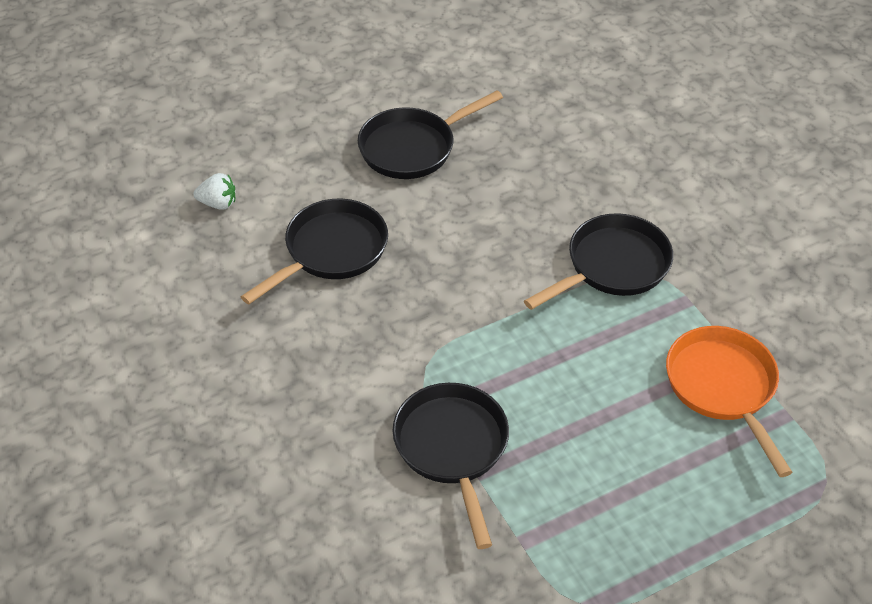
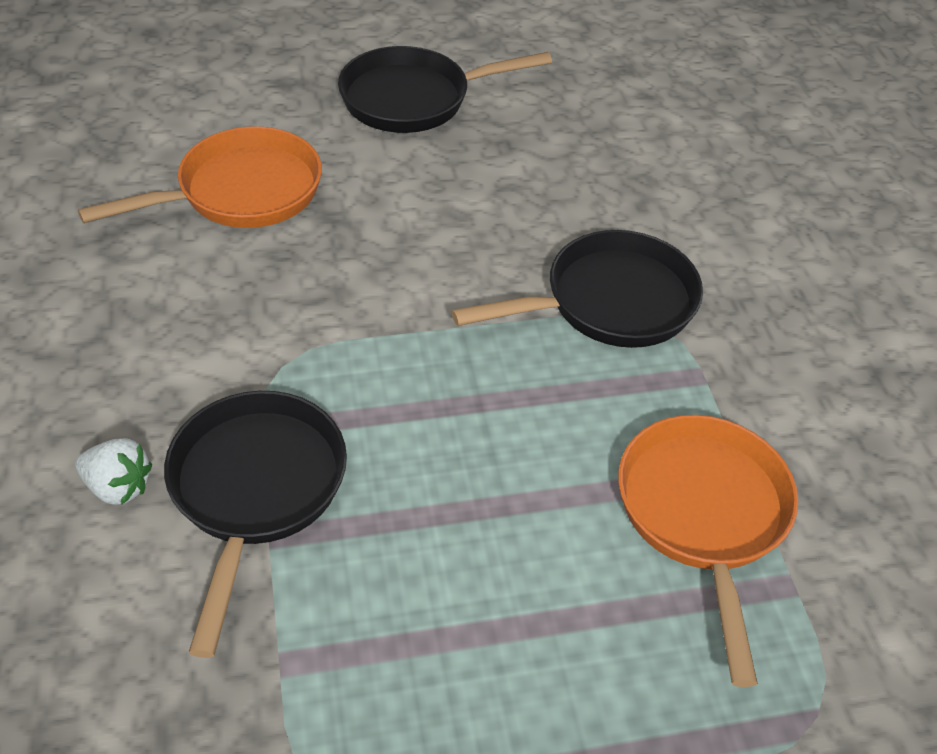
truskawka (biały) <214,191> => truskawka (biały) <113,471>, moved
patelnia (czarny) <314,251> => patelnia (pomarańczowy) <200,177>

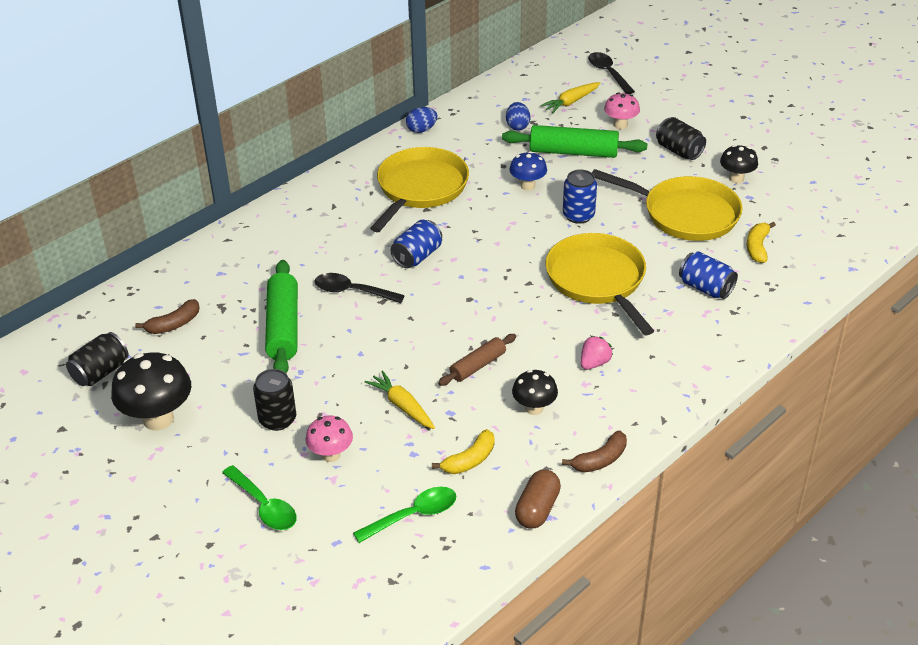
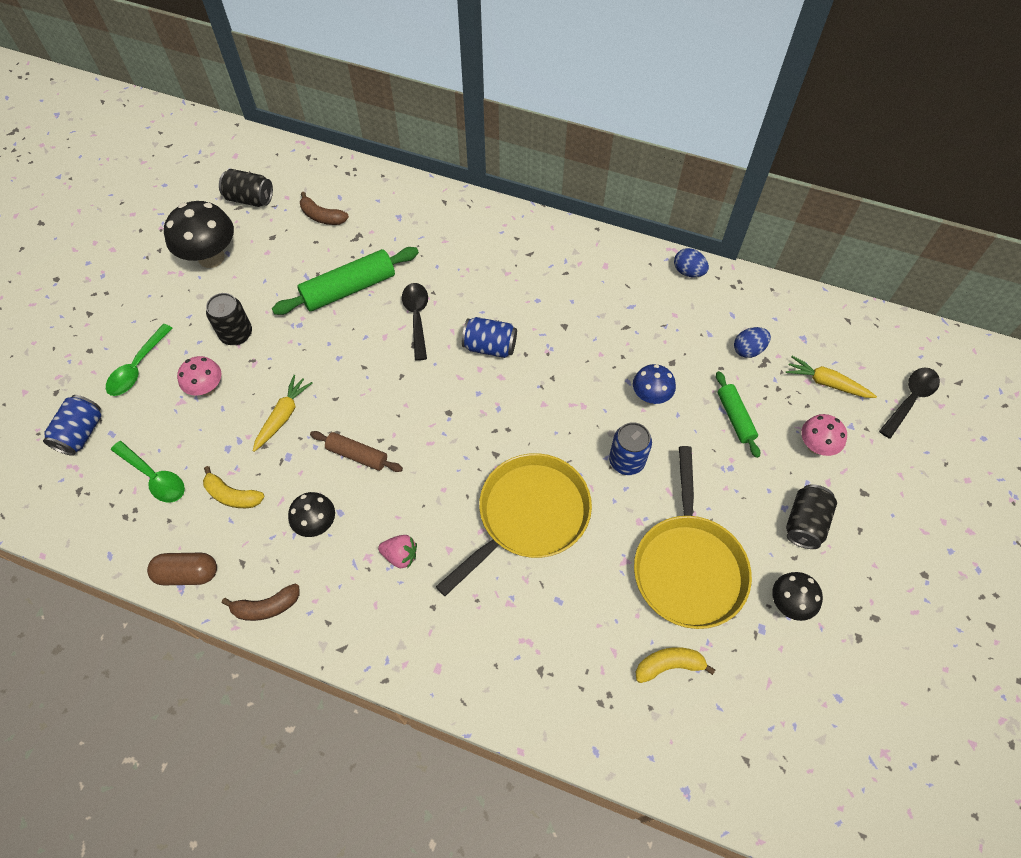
patelnia (żółty) <419,189> => nothing
wałek do ciasta (zielony) <574,141> => wałek do ciasta (zielony) <738,414>, x0.59
banan (brązowy) <594,451> => banan (brązowy) <261,602>, 45 degrees counterclockwise
puszka (niebieski) <708,275> => puszka (niebieski) <72,425>, moved

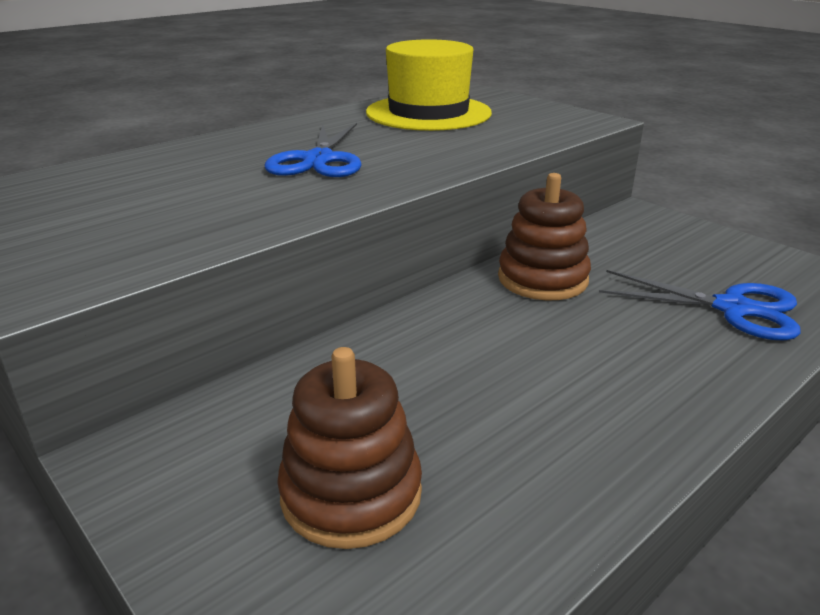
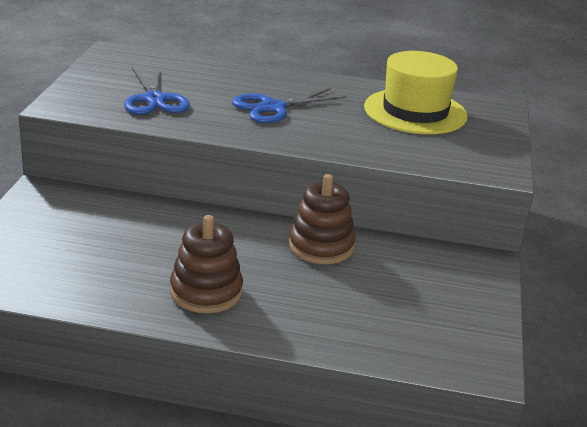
zabawka nakładanka (brązowy) <349,448> => zabawka nakładanka (brązowy) <206,264>, moved
nożyczki (niebieski) <700,305> => nożyczki (niebieski) <157,90>, moved

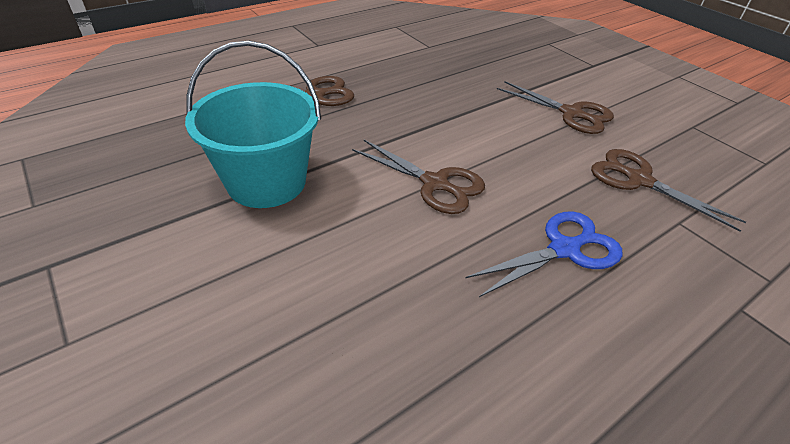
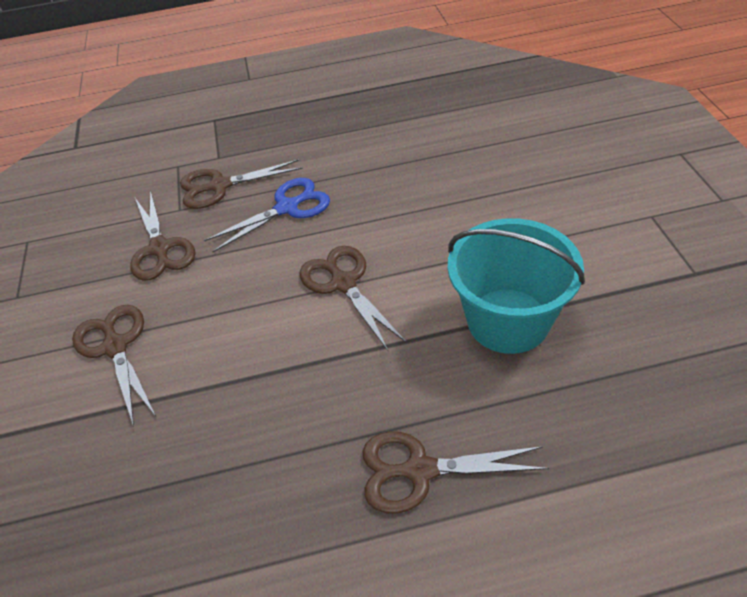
nożyczki (niebieski) <544,254> => nożyczki (niebieski) <267,215>, 150 degrees clockwise
nothing => nożyczki (brązowy) <241,184>

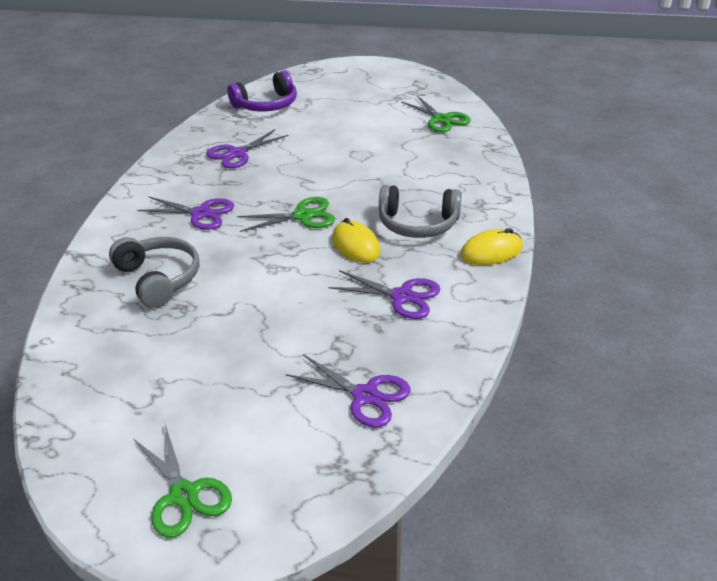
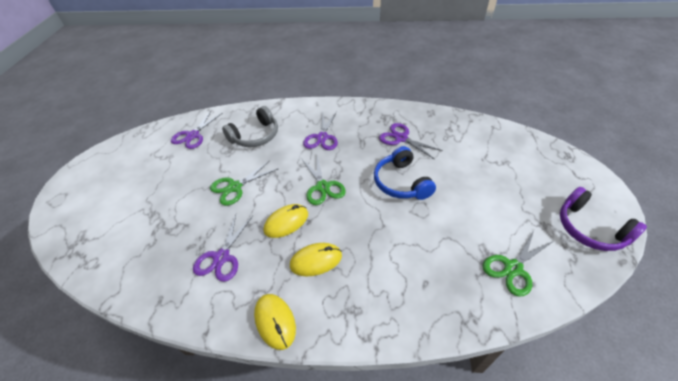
nożyczki (zielony) <183,481> => nożyczki (zielony) <244,183>, moved
słuchawki (fioletowy) <262,91> => słuchawki (fioletowy) <603,219>, moved
nożyczki (fioletowy) <348,391> => nożyczki (fioletowy) <196,130>, moved
słuchawki (szary) <420,211> => myszka (żółty) <316,259>
nothing => słuchawki (niebieski) <405,173>

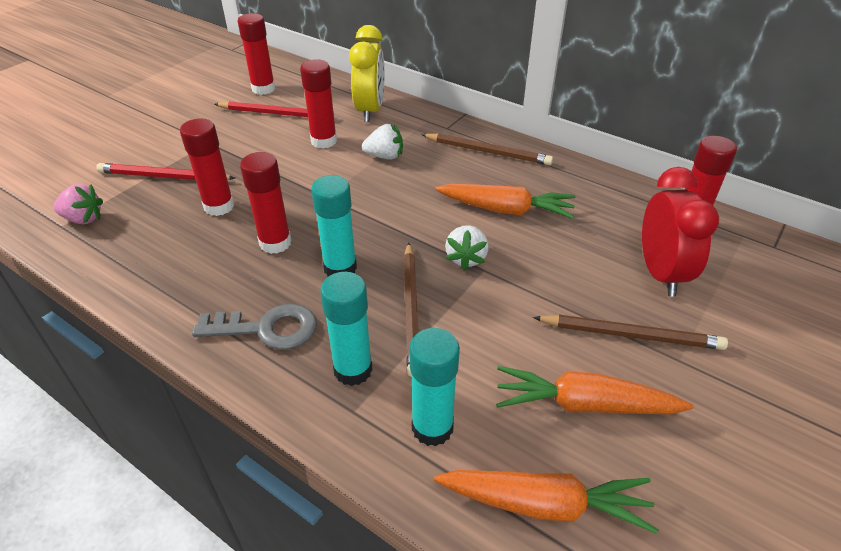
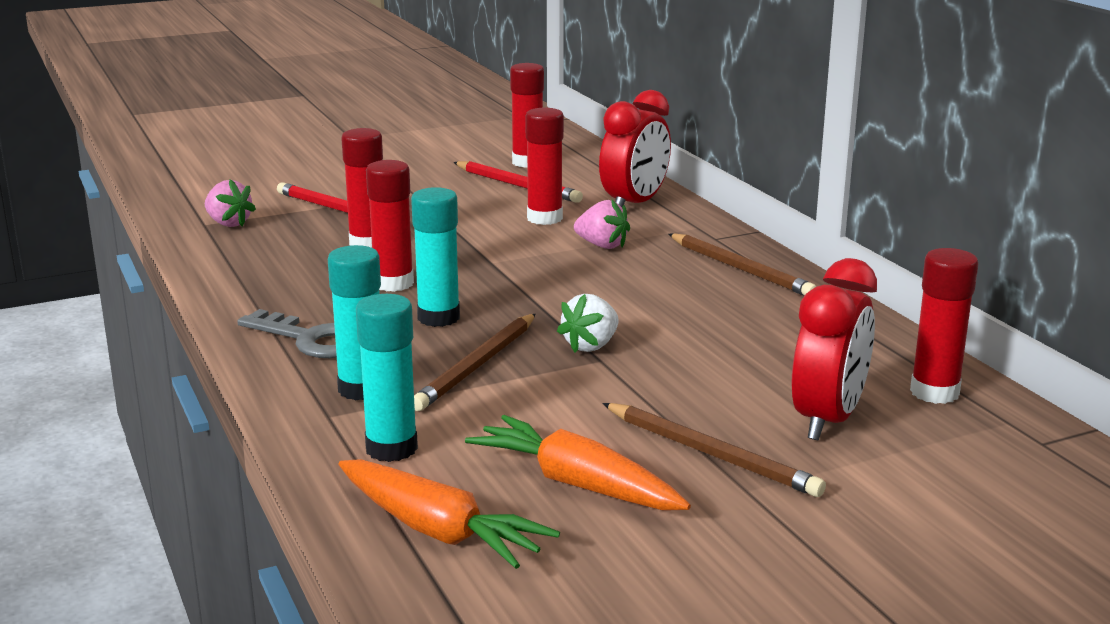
budzik (żółty) <366,73> => budzik (czerwony) <635,148>
truskawka (biały) <382,142> => truskawka (różowy) <602,224>
marchewka (pomarańczowy) <505,201> => nothing

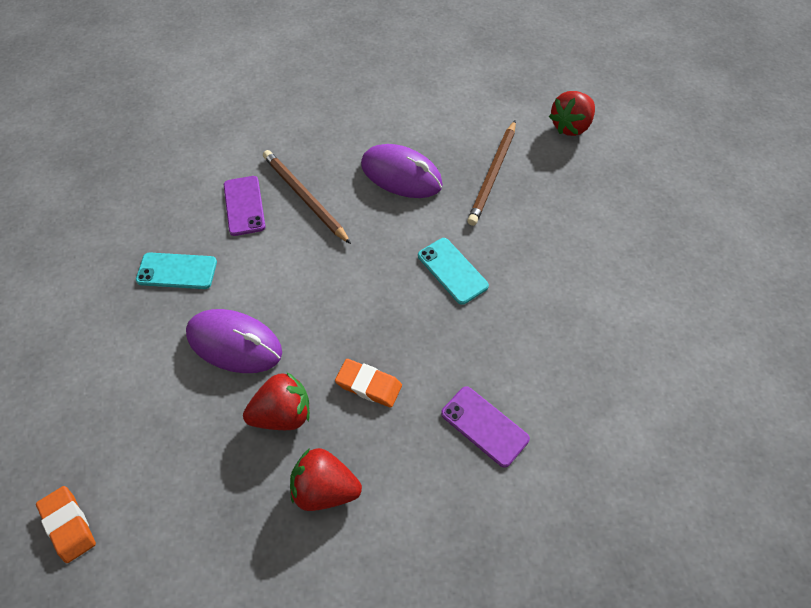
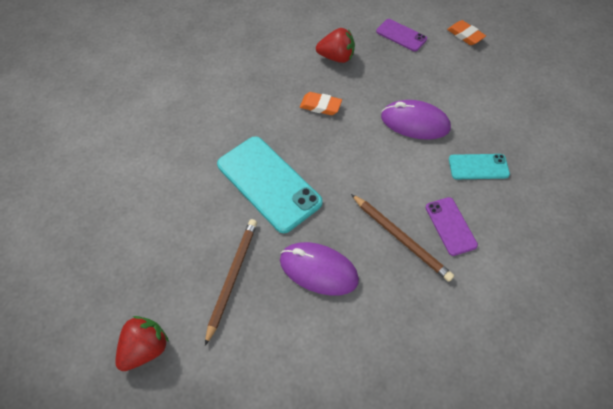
truskawka (czerwony) <276,401> => nothing
telefon (turkusowy) <453,271> => telefon (turkusowy) <270,184>, x1.89
telefon (fioletowy) <485,427> => telefon (fioletowy) <401,35>, moved

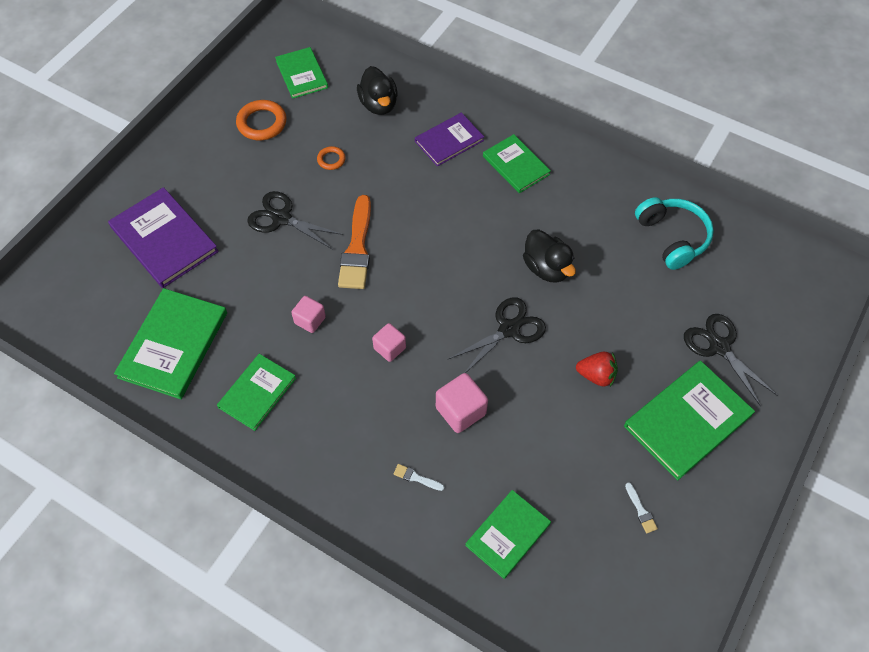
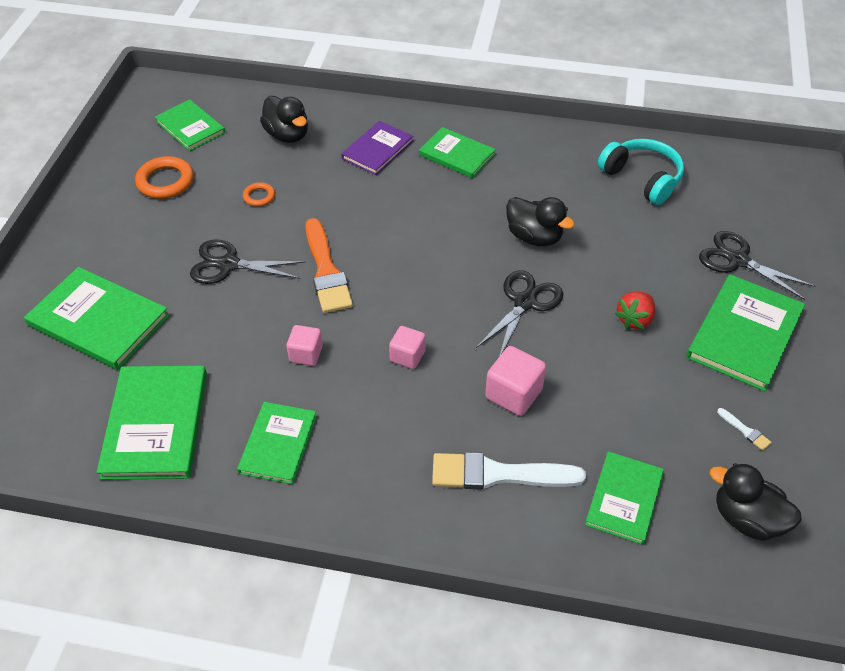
książka (fioletowy) <163,237> => książka (zielony) <96,318>
pędzel (biały) <418,477> => pędzel (biały) <509,471>, x2.45
truskawka (czerwony) <597,369> => truskawka (czerwony) <634,310>, 135 degrees clockwise
nothing => kaczka (czarny) <756,502>

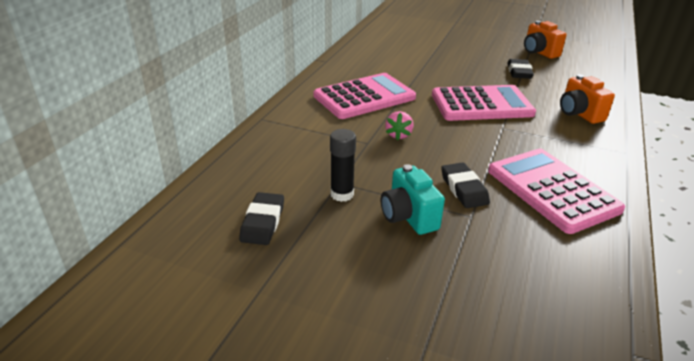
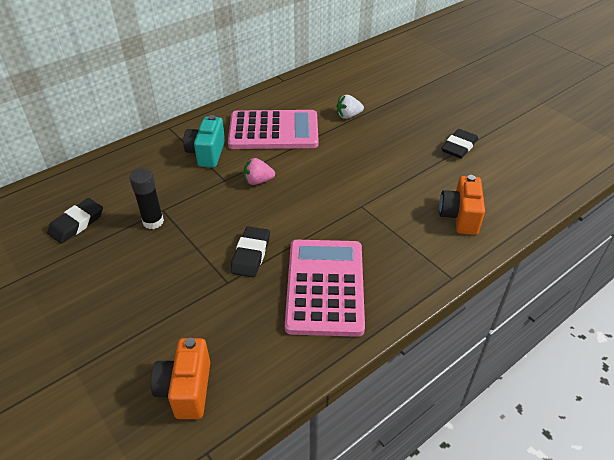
aparat fotograficzny (turkusowy) <413,199> => aparat fotograficzny (turkusowy) <204,141>, moved
truskawka (różowy) <399,126> => truskawka (różowy) <259,171>, 45 degrees clockwise
kalkulator (różowy) <484,103> => nothing
aparat fotograficzny (pomarańczowy) <545,40> => aparat fotograficzny (pomarańczowy) <180,378>, moved
nothing => truskawka (biały) <350,107>

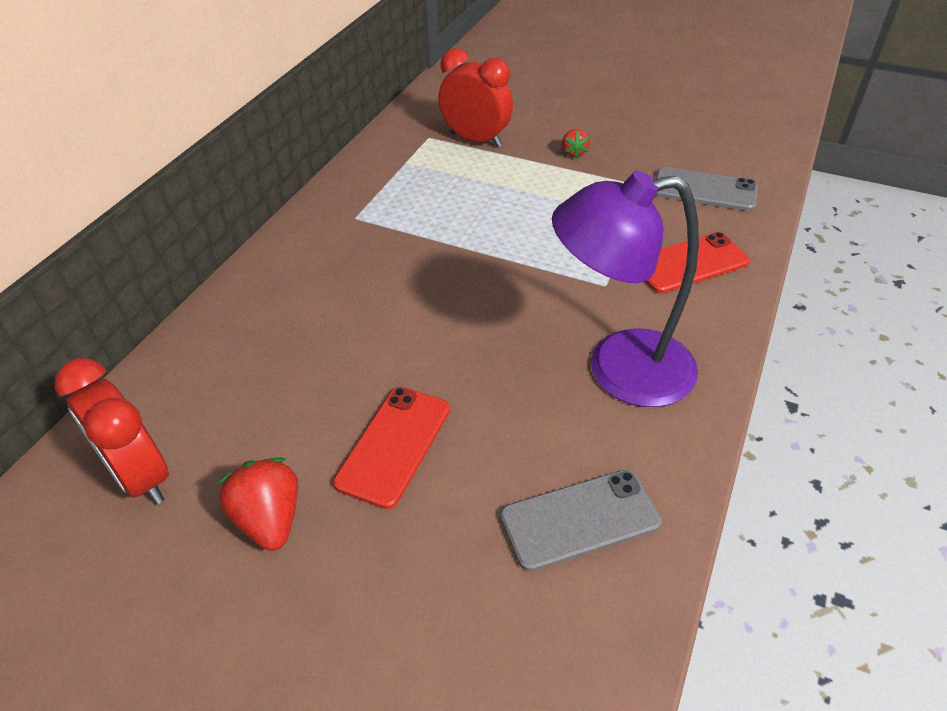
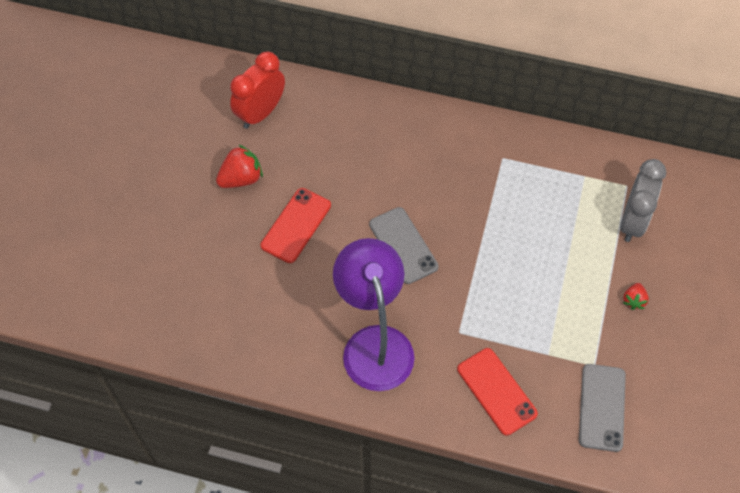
telefon (czerwony) <391,448> => telefon (czerwony) <296,225>, 75 degrees counterclockwise
budzik (czerwony) <475,97> => budzik (szary) <643,200>
telefon (szary) <581,520> => telefon (szary) <404,245>, moved
truskawka (czerwony) <576,143> => truskawka (czerwony) <636,296>, 60 degrees counterclockwise

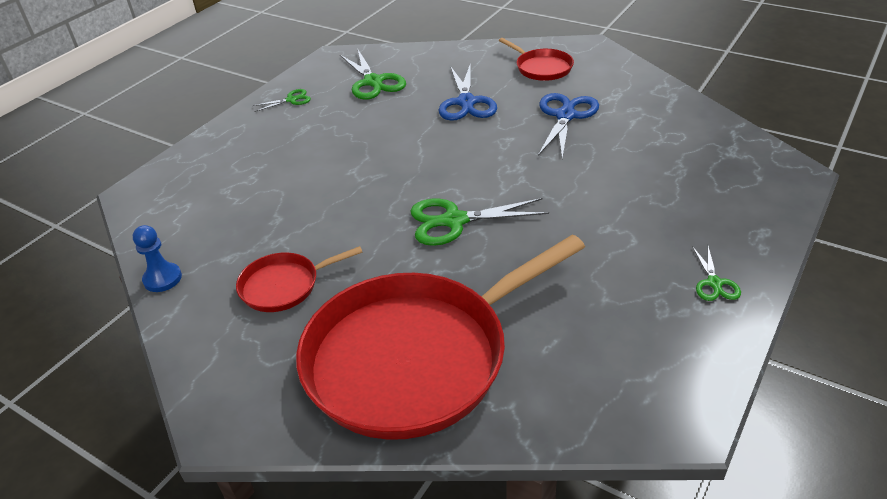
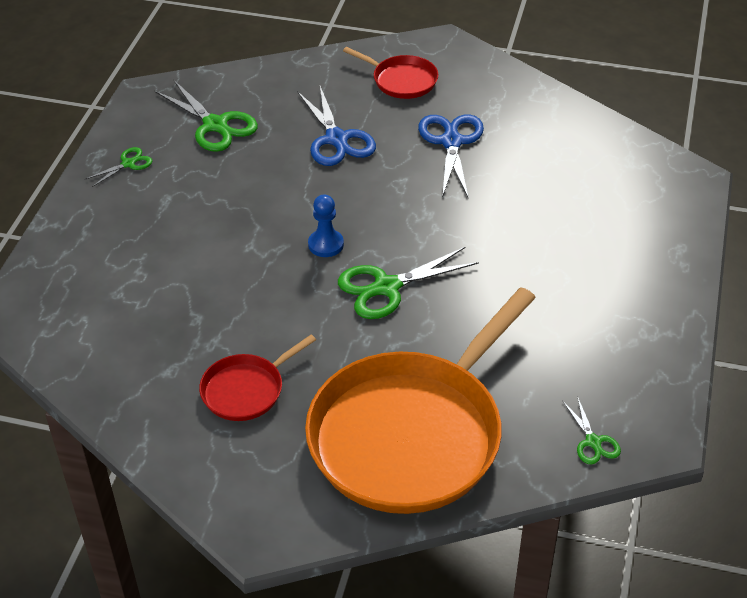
pionek (niebieski) <157,258> => pionek (niebieski) <326,225>, moved
patelnia (czerwony) <440,337> => patelnia (pomarańczowy) <420,400>
nożyczki (zielony) <716,273> => nożyczki (zielony) <592,430>, moved

